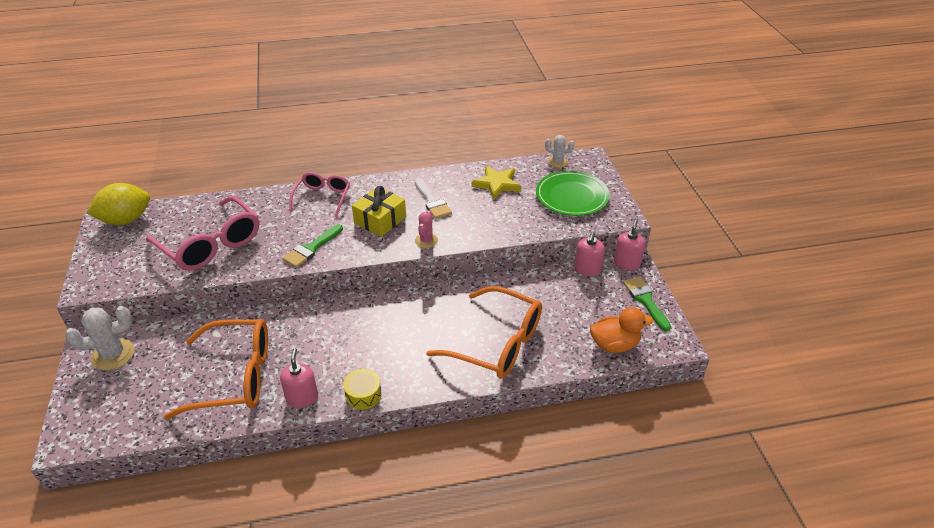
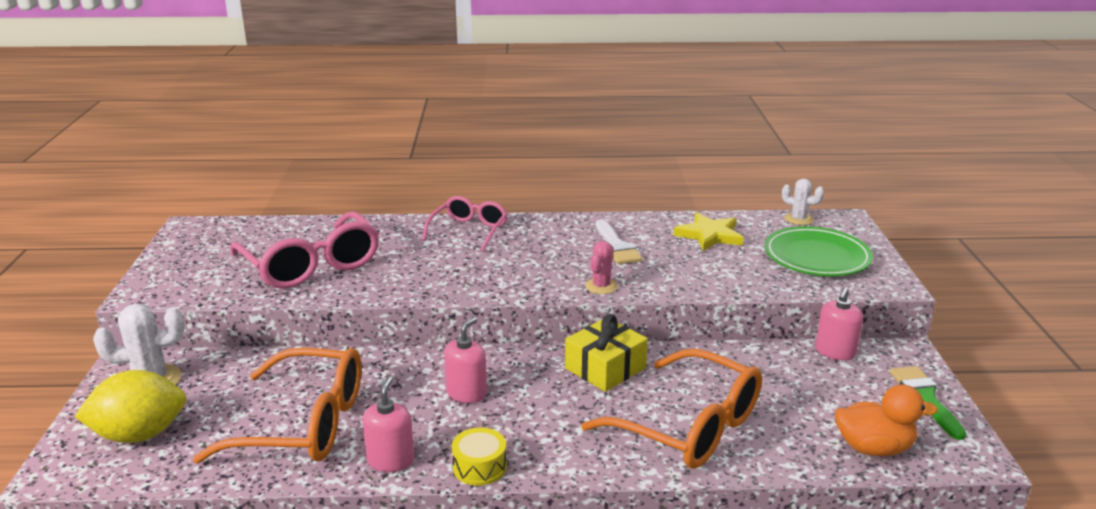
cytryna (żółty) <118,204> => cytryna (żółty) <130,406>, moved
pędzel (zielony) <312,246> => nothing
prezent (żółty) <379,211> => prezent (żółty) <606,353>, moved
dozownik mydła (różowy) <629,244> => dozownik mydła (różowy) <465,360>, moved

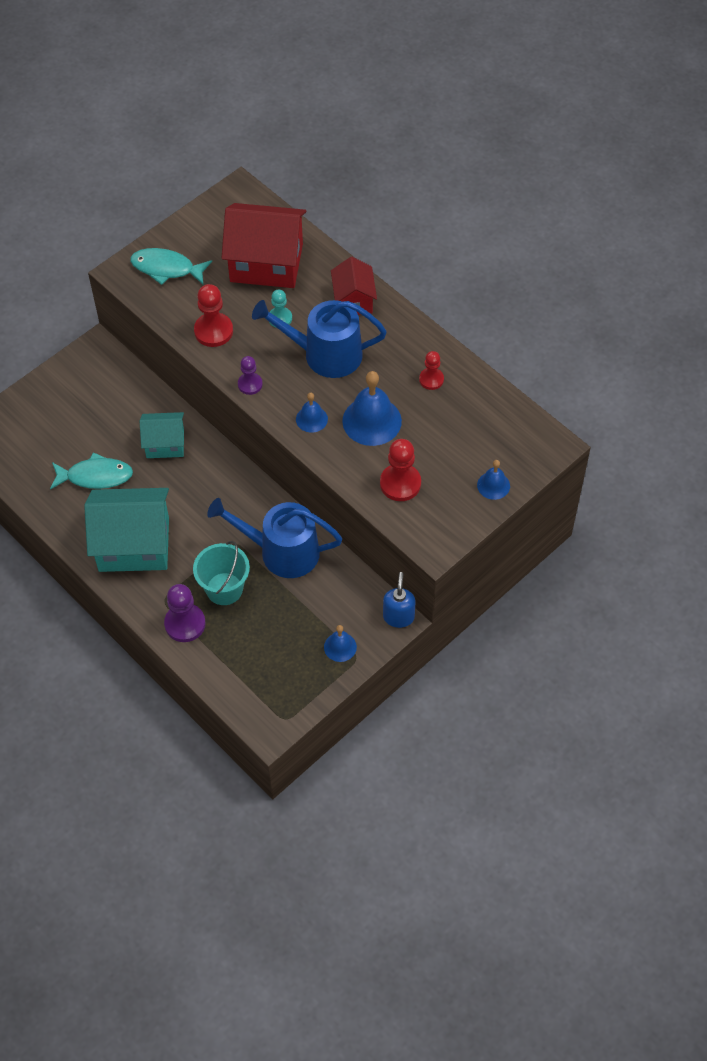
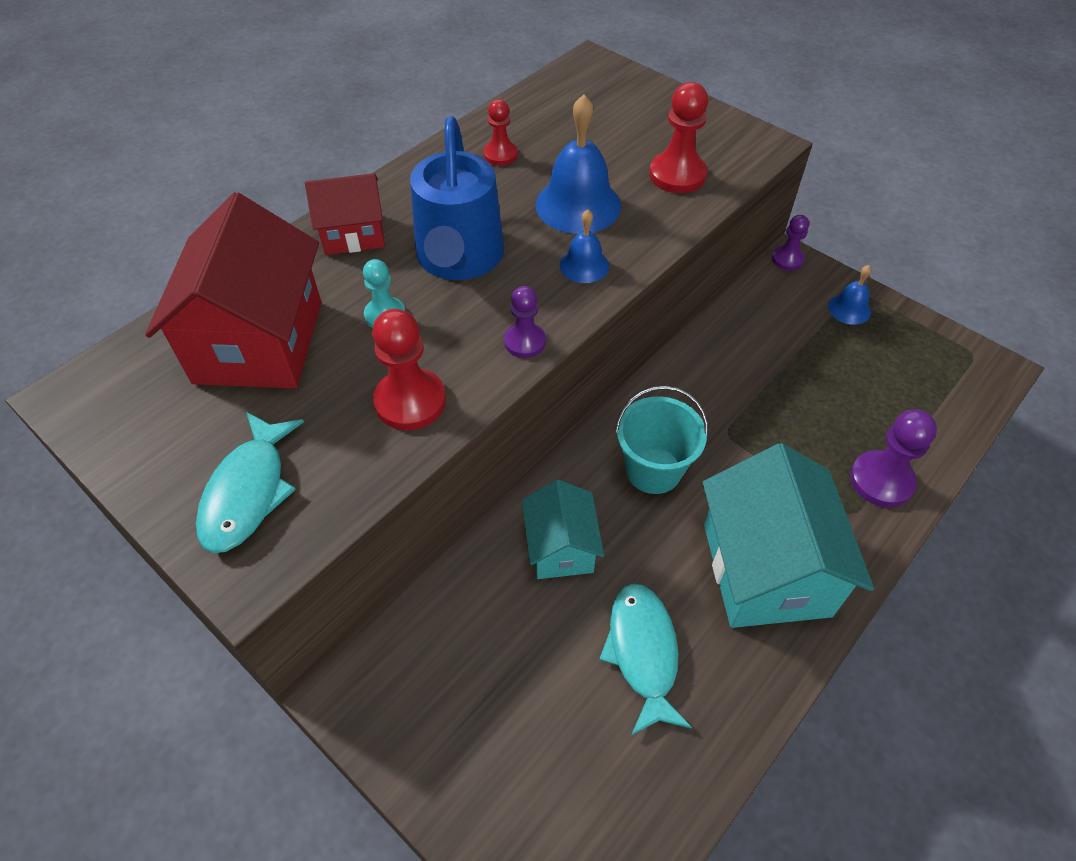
wiadro (turkusowy) <221,573> => wiadro (turkusowy) <661,440>, moved
konewka (niebieski) <274,538> => nothing
dozownik mydła (niebieski) <399,600> => pionek (fioletowy) <790,243>
dzwonek (niebieski) <493,480> => nothing

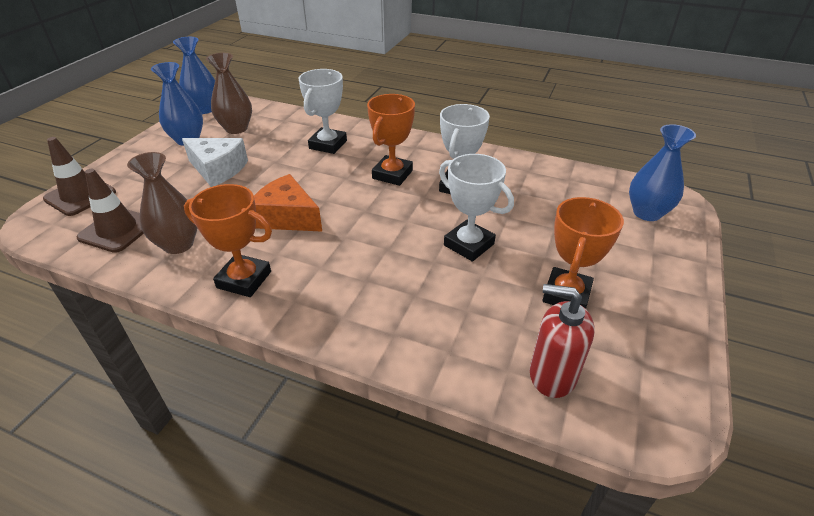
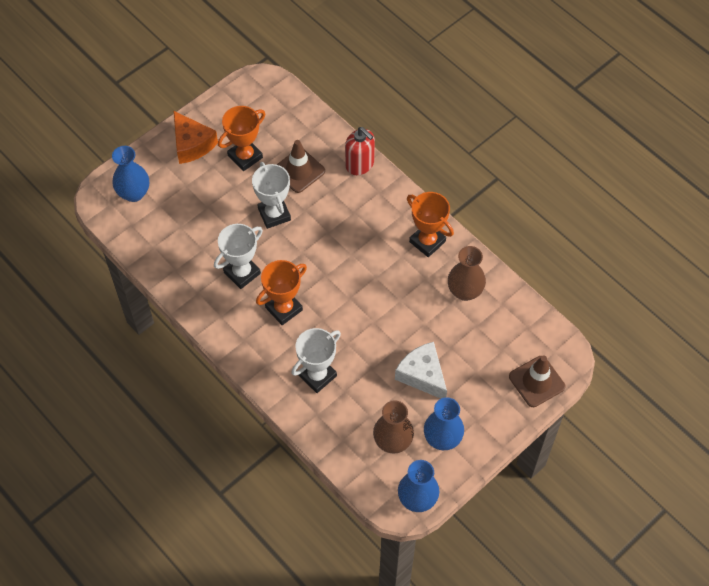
pachołek (brązowy) <110,211> => pachołek (brązowy) <301,166>, moved
ser (pomarańczowy) <288,203> => ser (pomarańczowy) <196,137>, moved
dozownik mydła (czerwony) <562,341> => dozownik mydła (czerwony) <360,151>, moved

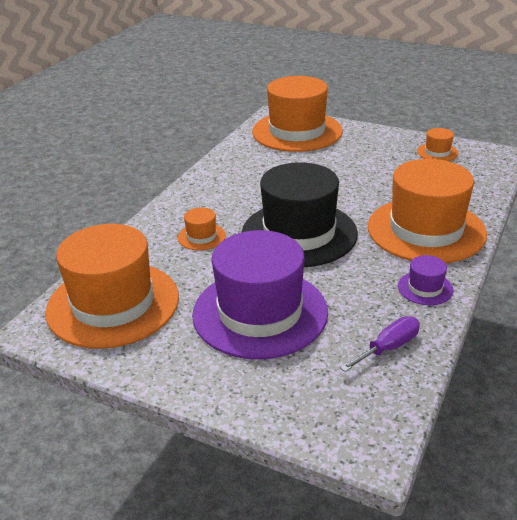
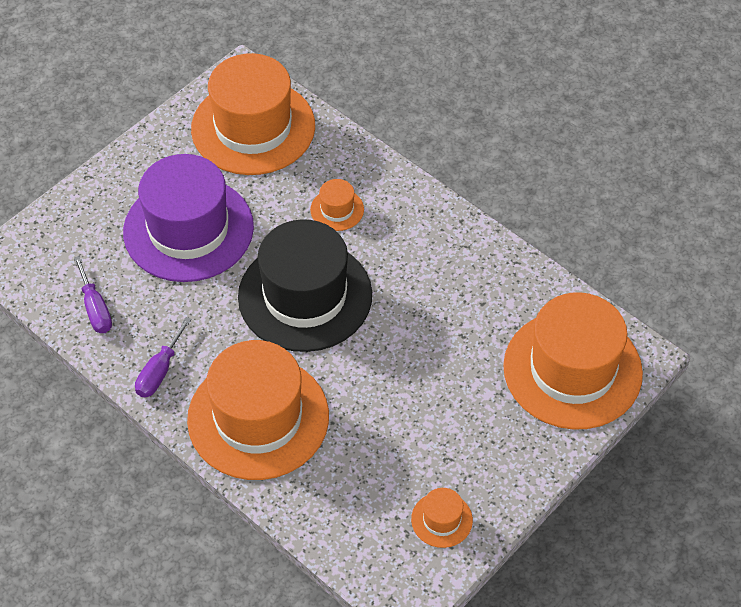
kapelusz (fioletowy) <425,280> => śrubokręt (fioletowy) <163,357>

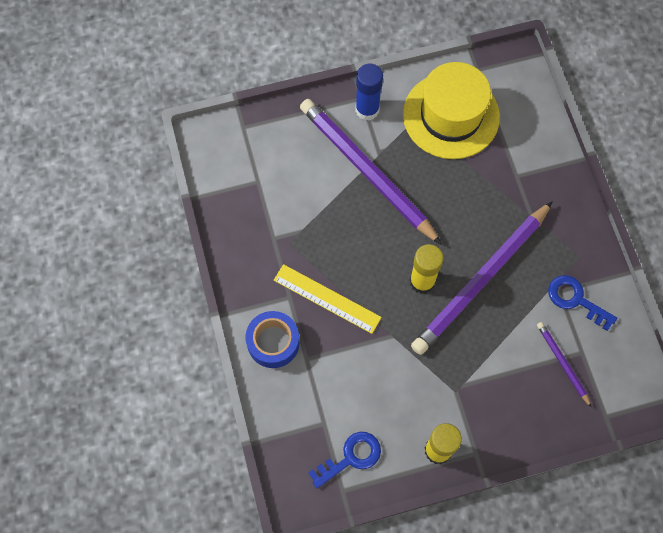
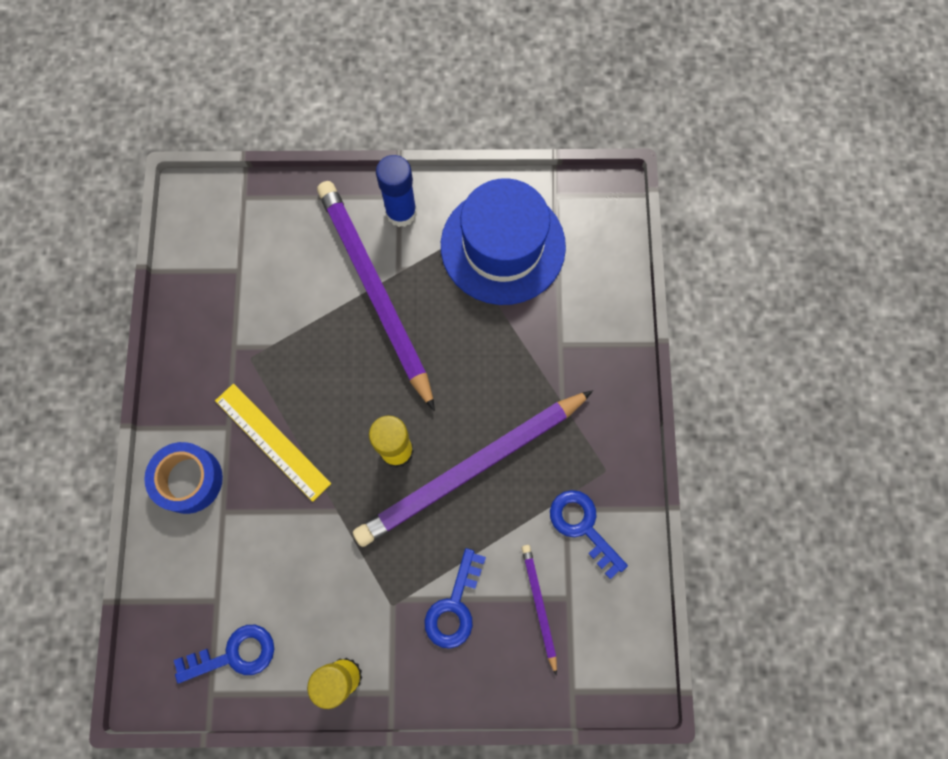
kapelusz (żółty) <451,110> => kapelusz (niebieski) <503,241>
nothing => klucz (niebieski) <455,598>

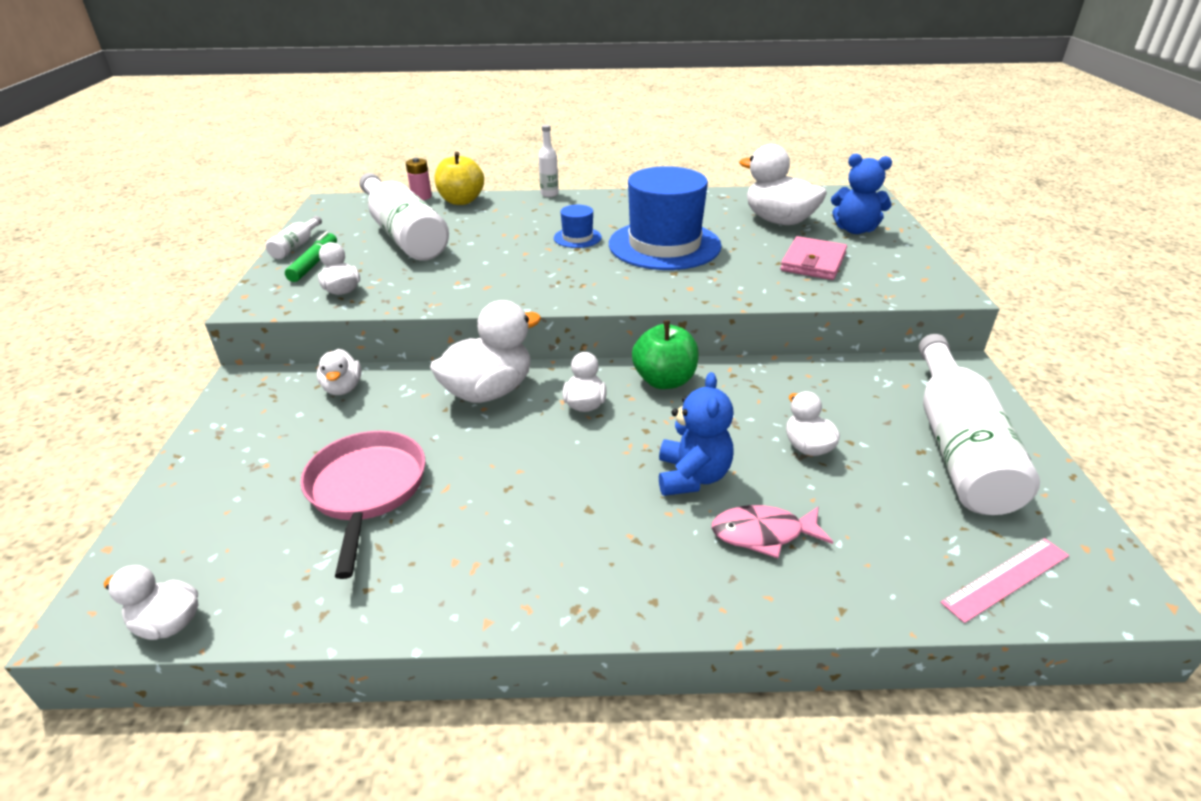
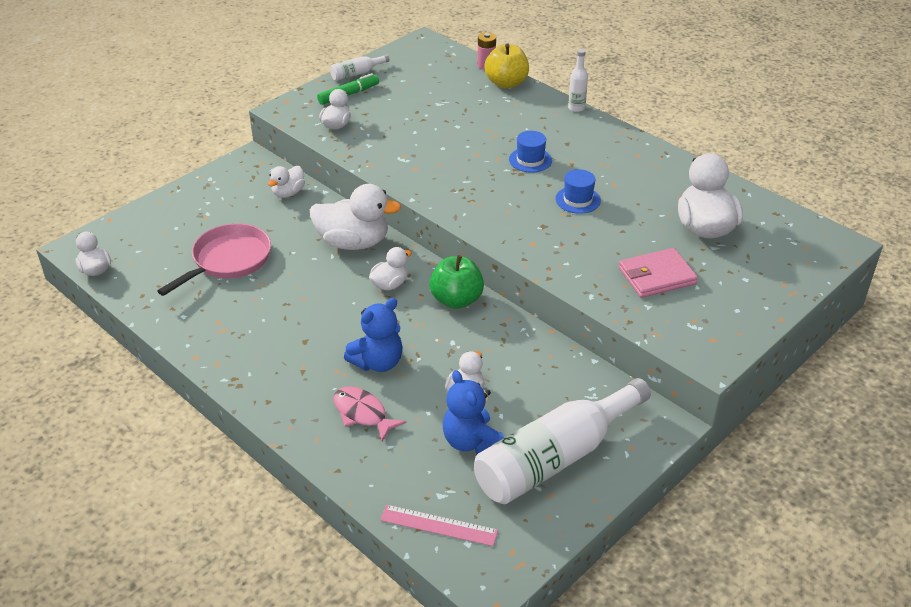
butelka (biały) <404,217> => nothing
kapelusz (niebieski) <665,218> => kapelusz (niebieski) <578,191>, x0.44
miś (niebieski) <861,194> => miś (niebieski) <473,412>, moved

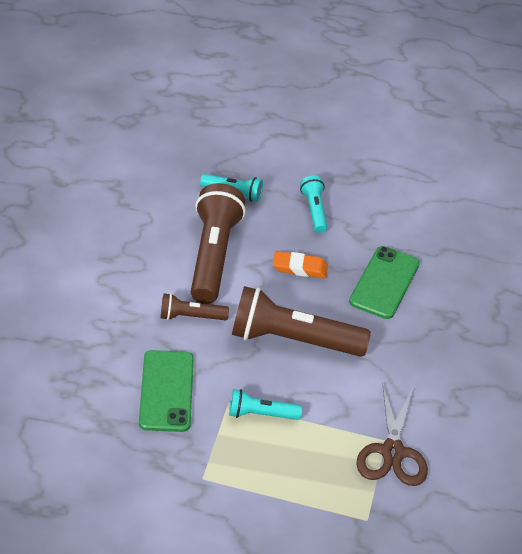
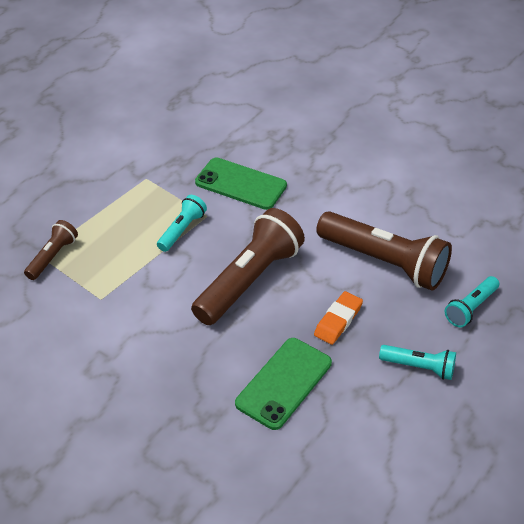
latarka (brązowy) <195,306> => latarka (brązowy) <51,250>, moved
telefon (zielony) <384,282> => telefon (zielony) <283,384>, 75 degrees clockwise
nożyczki (brązowy) <392,434> => nothing

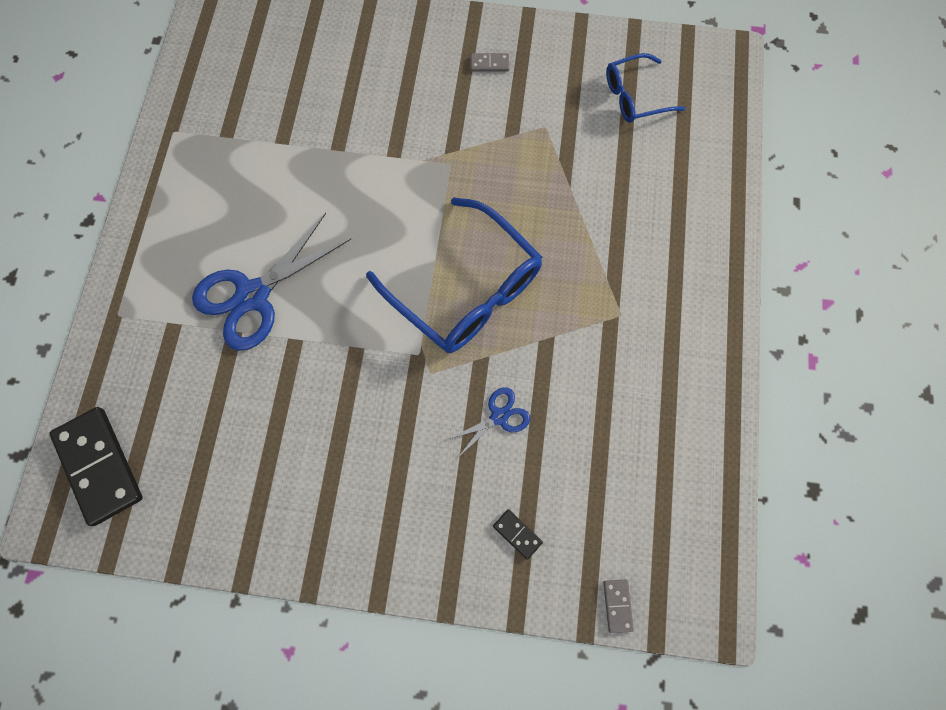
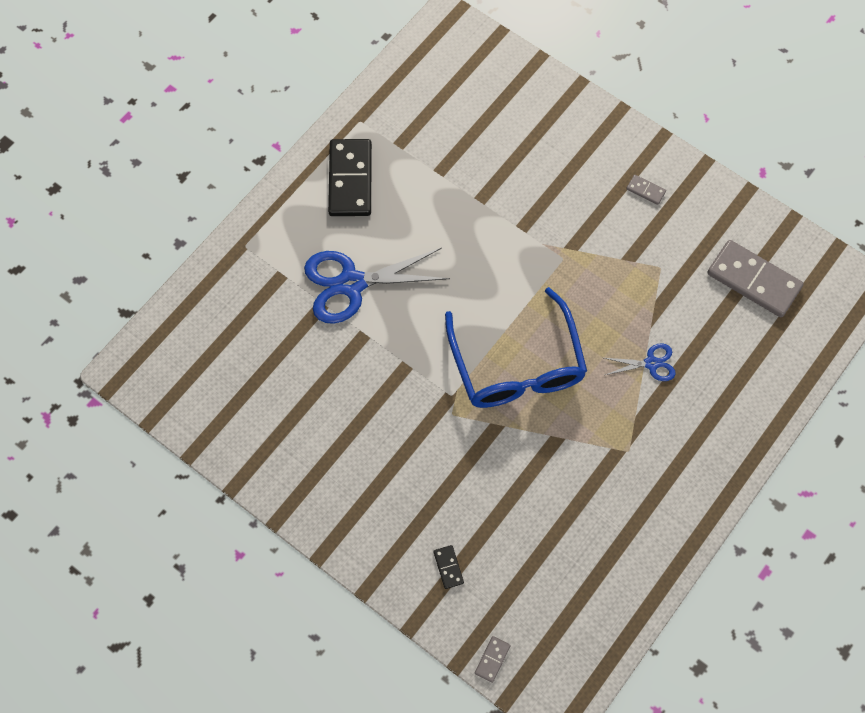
kostka domina (czarny) <96,466> => kostka domina (czarny) <350,177>, moved
nożyczki (niebieski) <488,422> => nożyczki (niebieski) <640,362>, moved
okulary (niebieski) <646,88> => kostka domina (szary) <755,278>

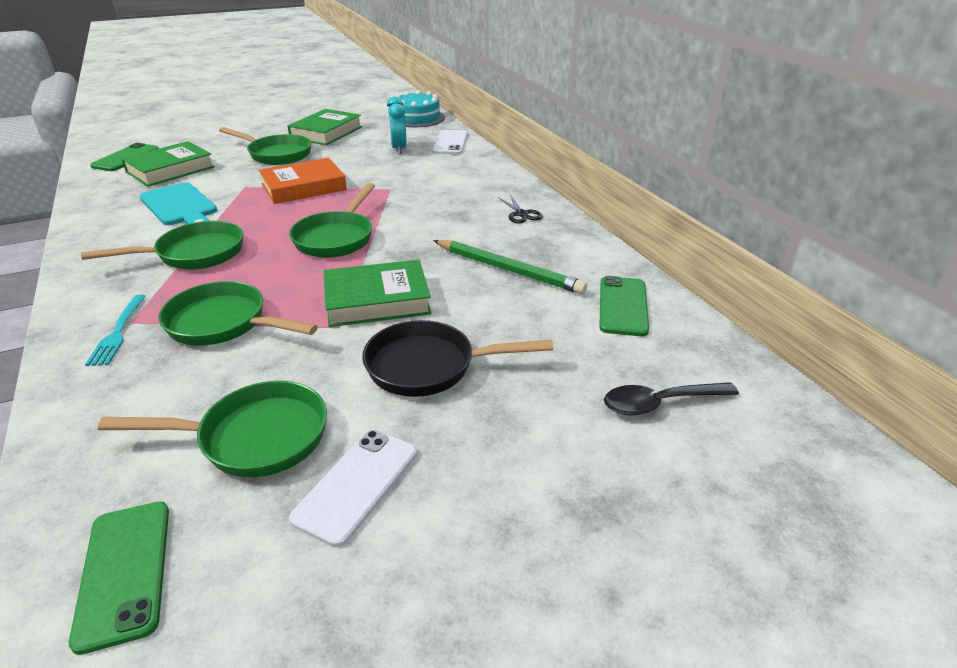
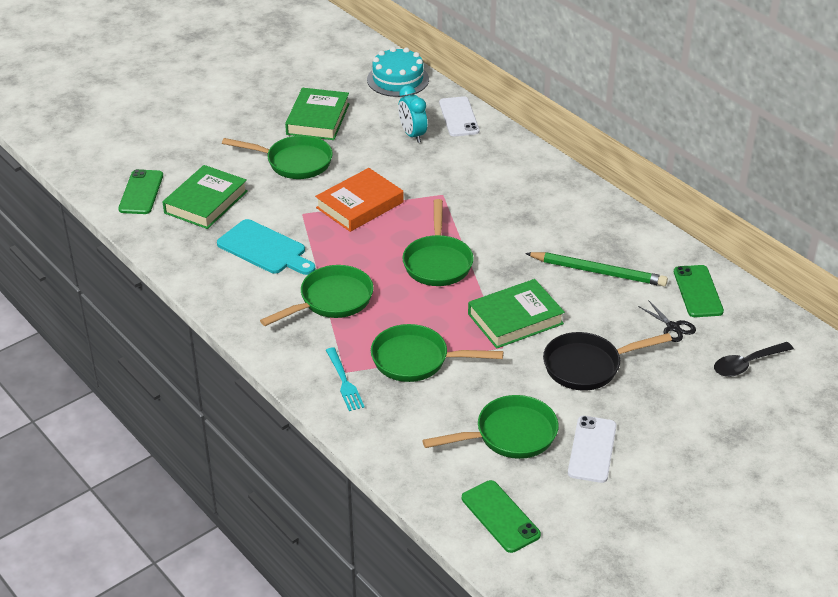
nożyczki (czarny) <520,209> => nożyczki (czarny) <667,321>, moved

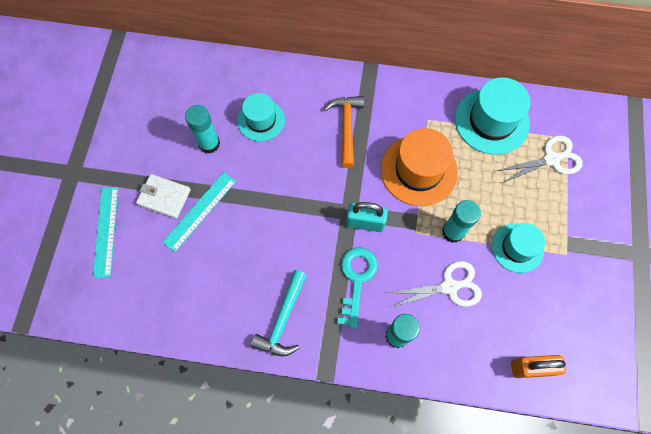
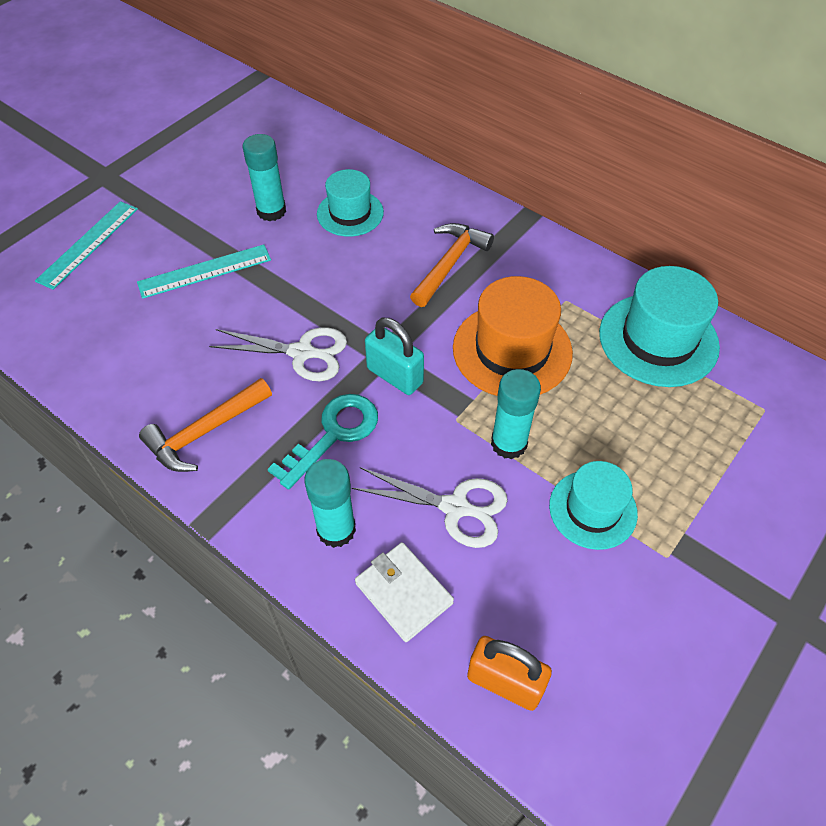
portfel (biały) <163,196> => portfel (biały) <404,592>, moved
młotek (turkusowy) <279,313> => młotek (pomarańczowy) <205,425>
nożyczki (biały) <540,159> => nożyczki (biały) <278,354>, moved

